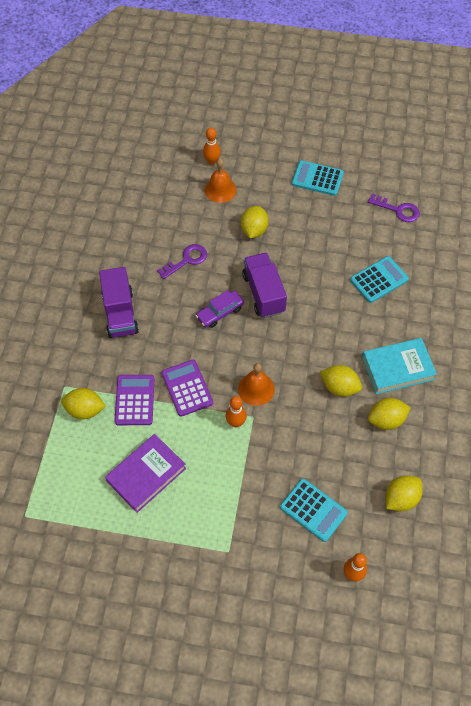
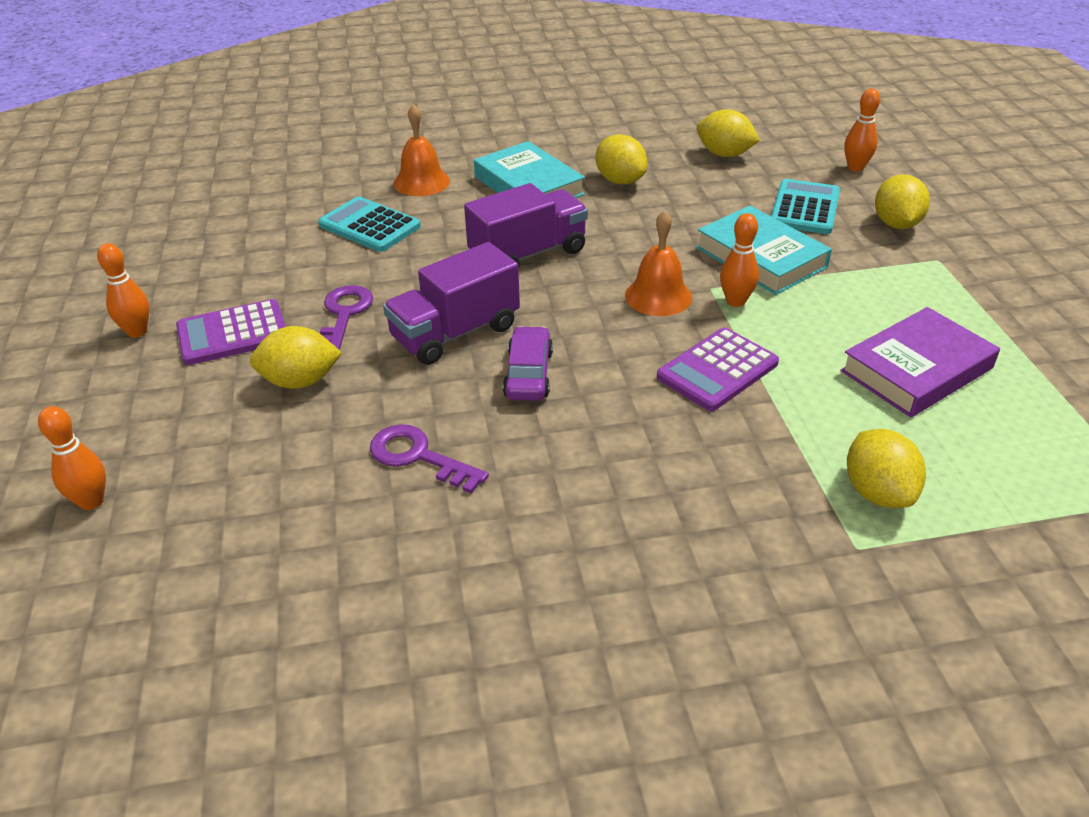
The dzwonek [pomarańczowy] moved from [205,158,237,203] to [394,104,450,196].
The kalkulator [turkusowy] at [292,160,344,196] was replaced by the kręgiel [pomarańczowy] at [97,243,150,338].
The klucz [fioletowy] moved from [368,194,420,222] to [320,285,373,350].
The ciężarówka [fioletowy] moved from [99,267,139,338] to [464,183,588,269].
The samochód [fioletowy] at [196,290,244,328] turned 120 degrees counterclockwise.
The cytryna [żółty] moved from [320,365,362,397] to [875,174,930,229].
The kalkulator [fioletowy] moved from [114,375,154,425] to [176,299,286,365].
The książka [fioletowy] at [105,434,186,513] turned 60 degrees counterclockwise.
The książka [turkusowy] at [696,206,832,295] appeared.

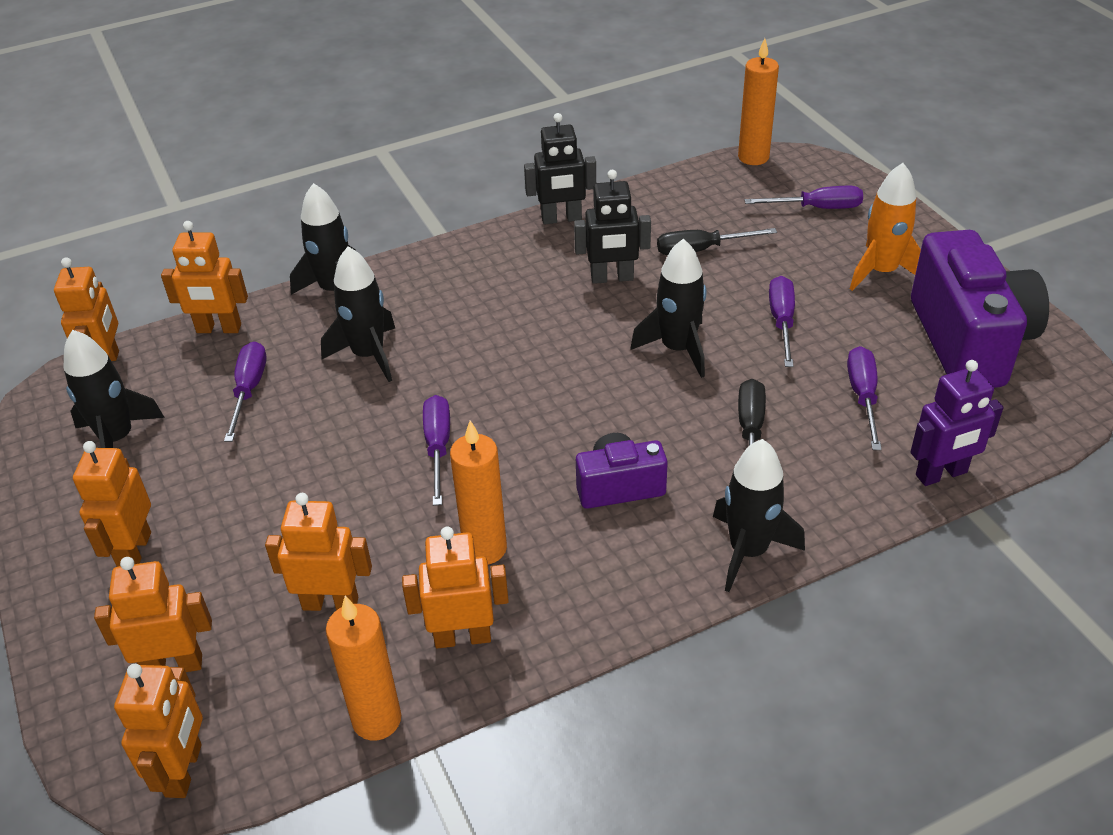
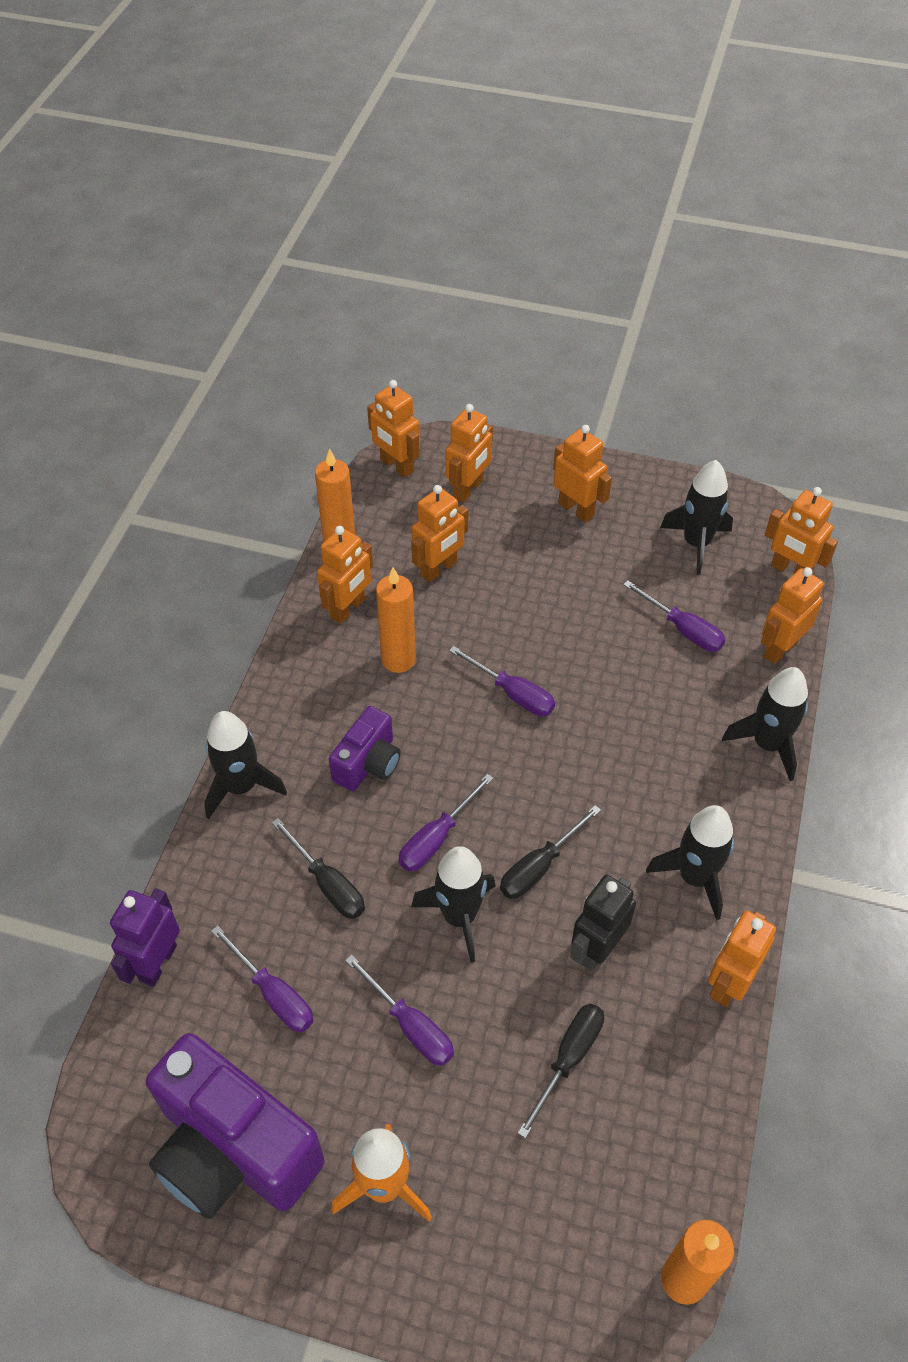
The robot [czarny] at [524,113,596,225] became the robot [pomarańczowy] at [708,911,776,1007].
The śrubokręt [fioletowy] moved from [745,186,863,209] to [399,774,494,872].
The rakieta [czarny] moved from [321,246,395,382] to [646,805,734,920].
The śrubokręt [czarny] at [500,805,601,899] appeared.

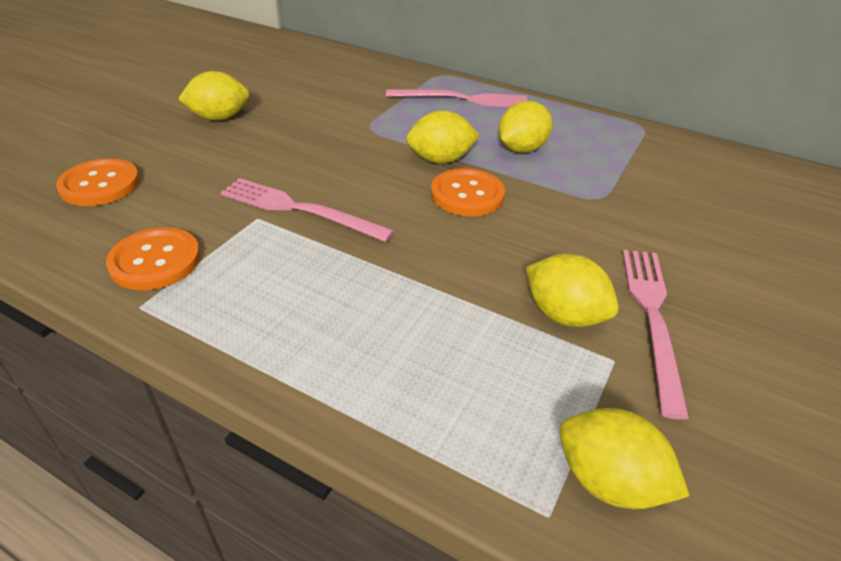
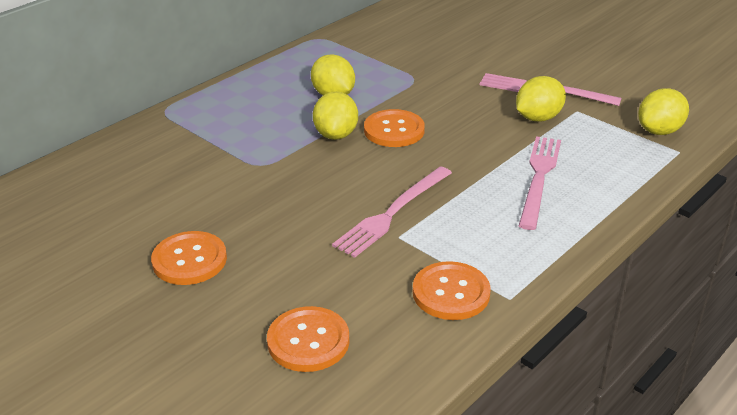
The cytryna [żółty] at [178,71,250,121] was replaced by the guzik [pomarańczowy] at [151,231,227,285].
The widelec [różowy] moved from [386,89,528,107] to [519,136,561,230].

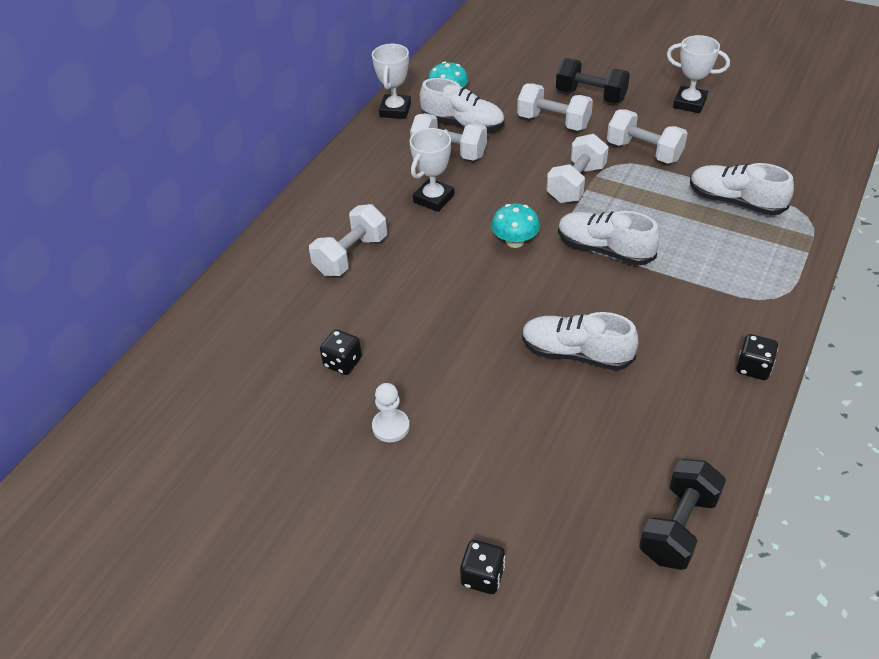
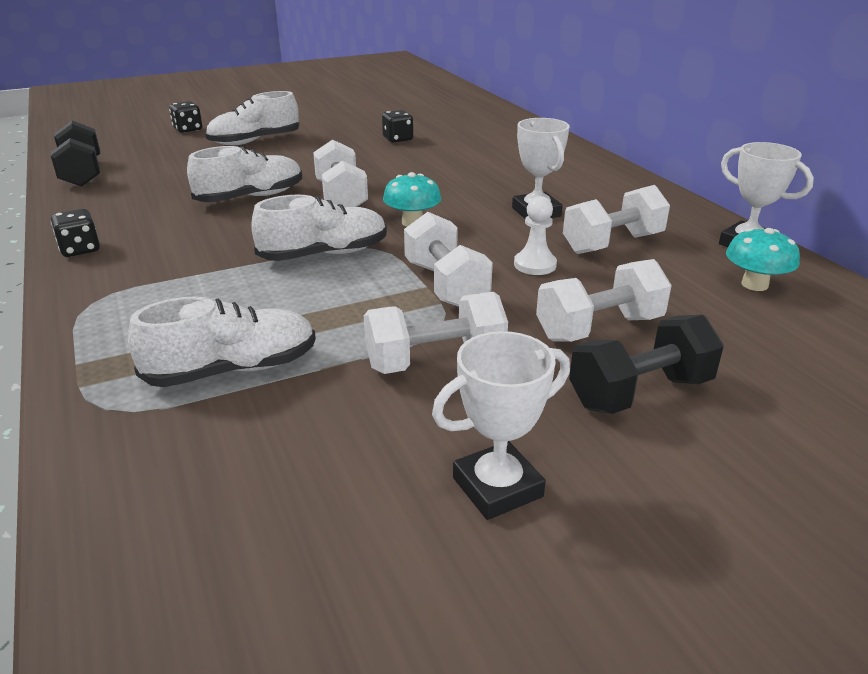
The but [biały] moved from [420,78,504,132] to [205,91,299,145].
The hantel [biały] moved from [309,204,387,276] to [313,139,368,207].
The pionek [biały] moved from [372,383,410,442] to [514,196,557,275].

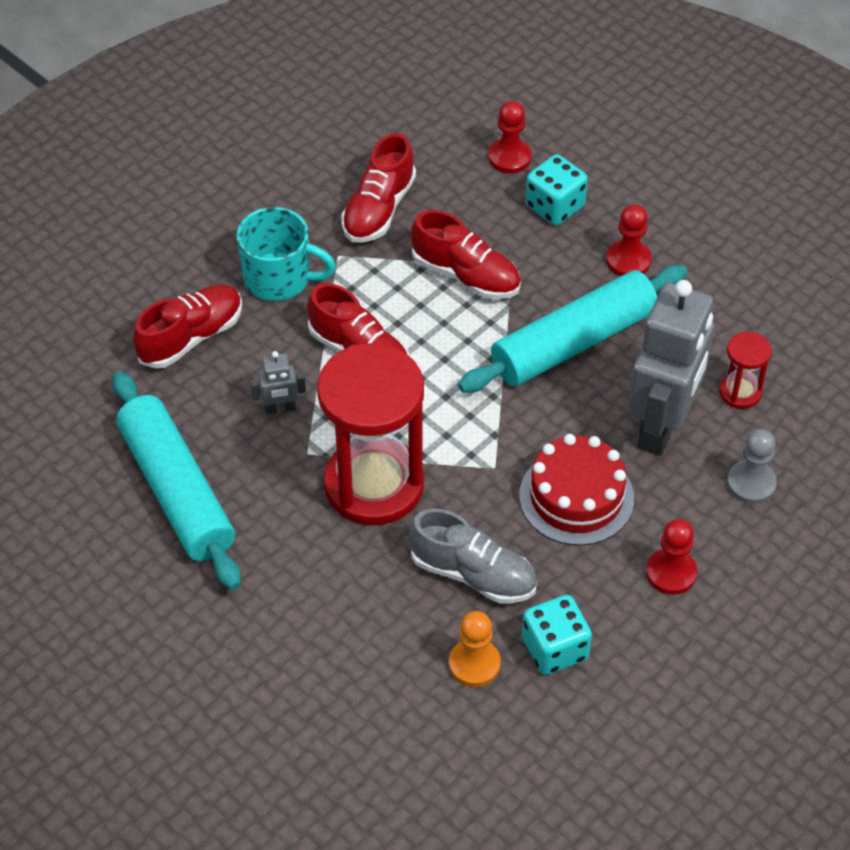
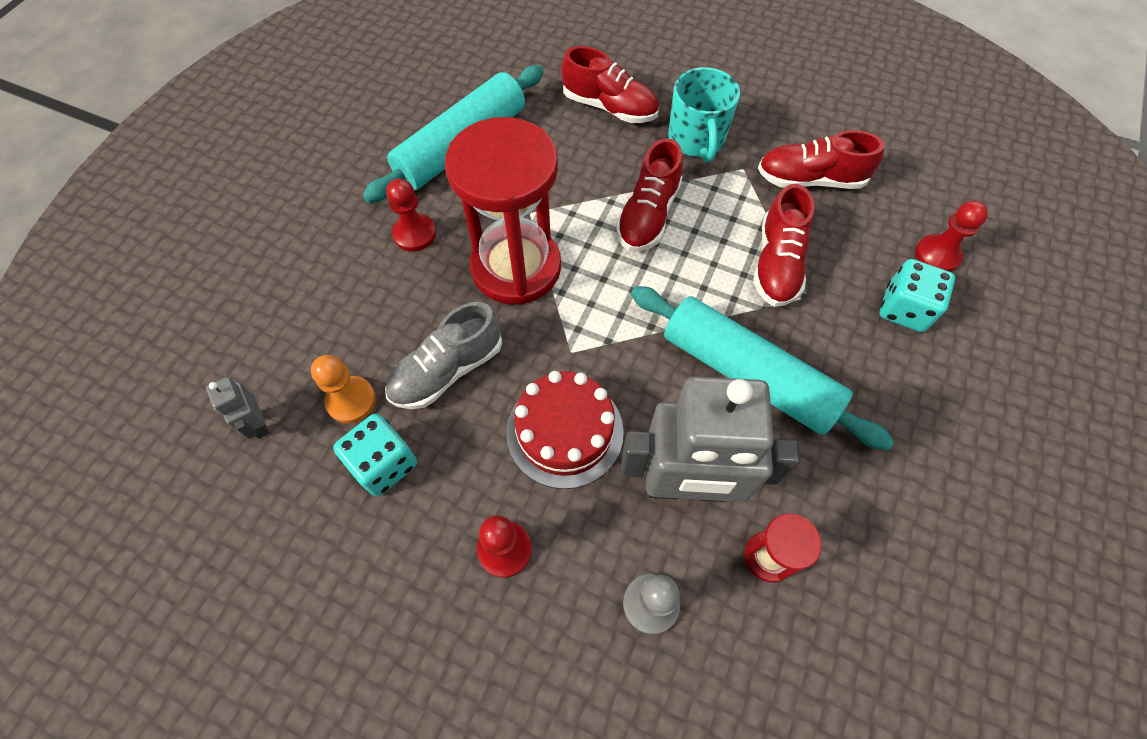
The pionek [czerwony] moved from [606,204,652,276] to [386,178,436,252].
The robot [szary] moved from [251,351,306,415] to [206,377,269,439].
The but [szary] at [409,509,537,603] turned 45 degrees clockwise.

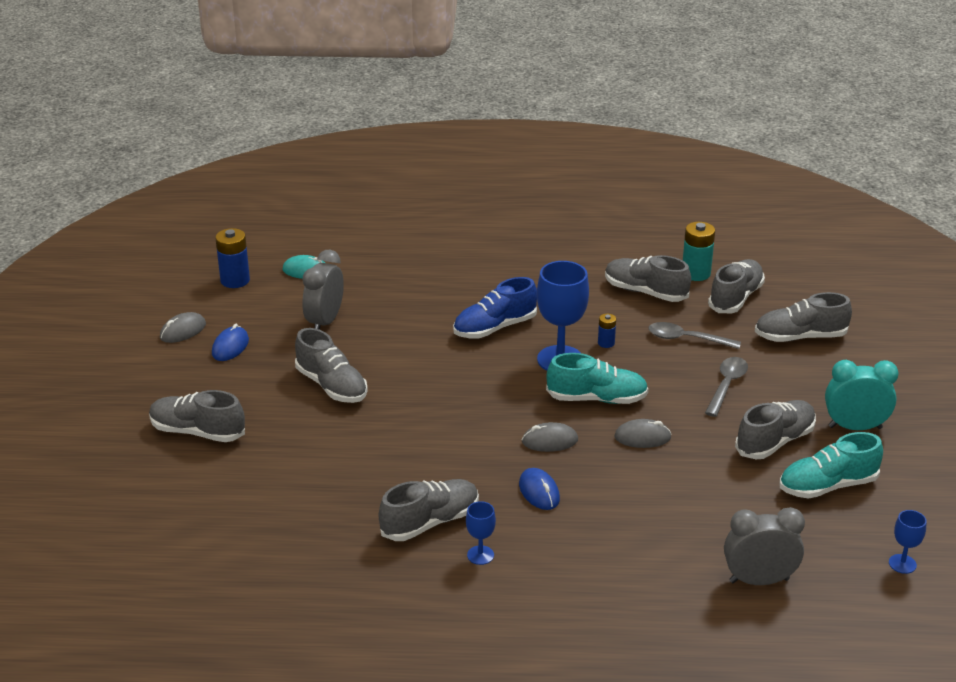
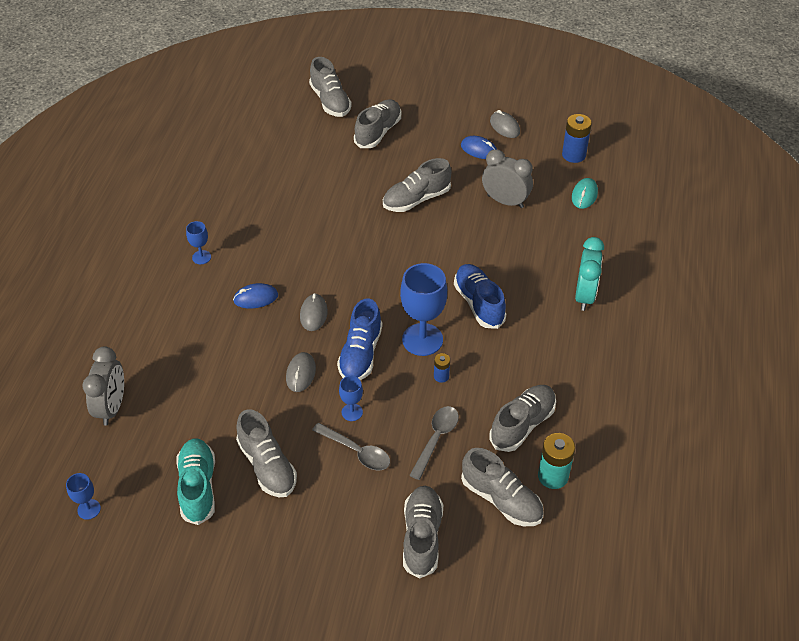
The but [turkusowy] at [546,353,648,404] became the but [niebieski] at [337,298,382,380].
The budzik [turkusowy] moved from [825,360,898,430] to [575,237,604,311].
The but [szary] moved from [379,479,479,541] to [309,57,352,117].
The kielich [niebieski] at [339,376,363,421] appeared.

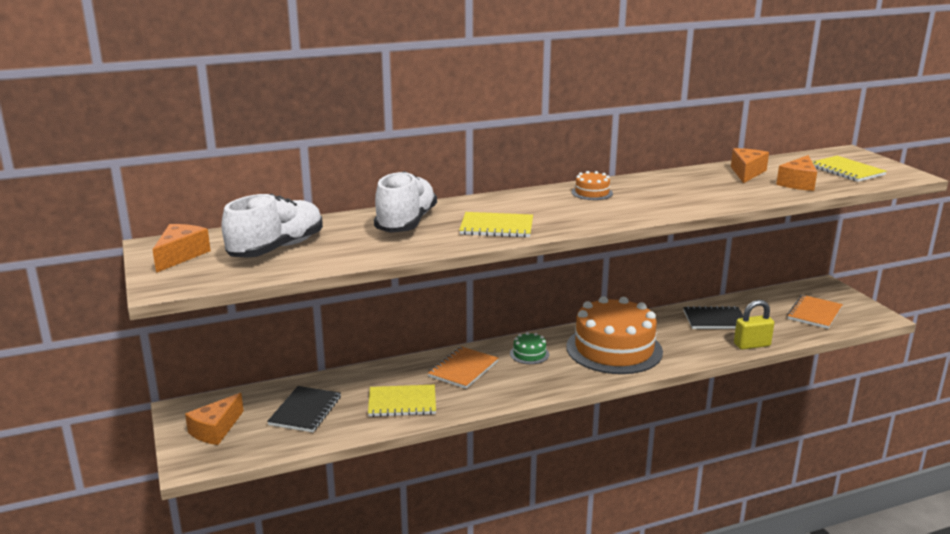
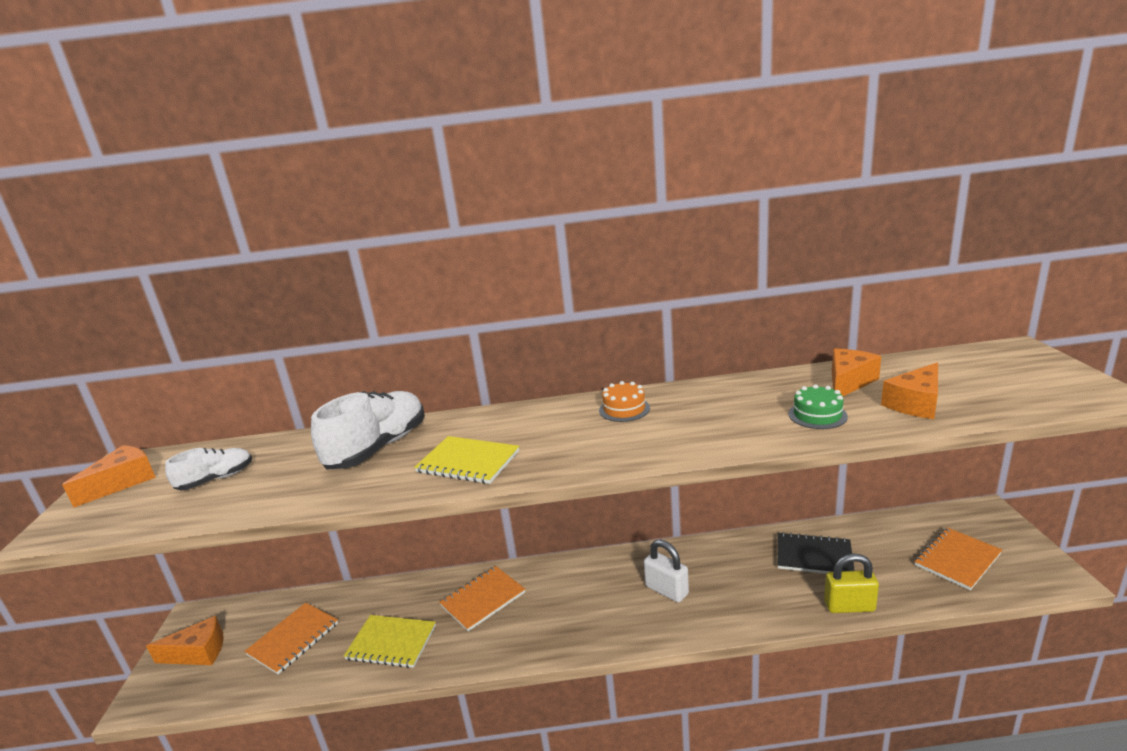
The zeszyt [żółty] at [812,156,887,182] disappeared.
The but [biały] at [221,194,323,258] changed to 0.56 times the size.
The tort [pomarańczowy] at [566,296,663,374] was replaced by the kłódka [biały] at [644,539,689,603].
The tort [zielony] moved from [510,332,549,364] to [788,384,848,429].
The zeszyt [czarny] at [267,386,341,432] became the zeszyt [pomarańczowy] at [244,603,338,674].
The ser [pomarańczowy] at [185,393,244,445] turned 150 degrees counterclockwise.

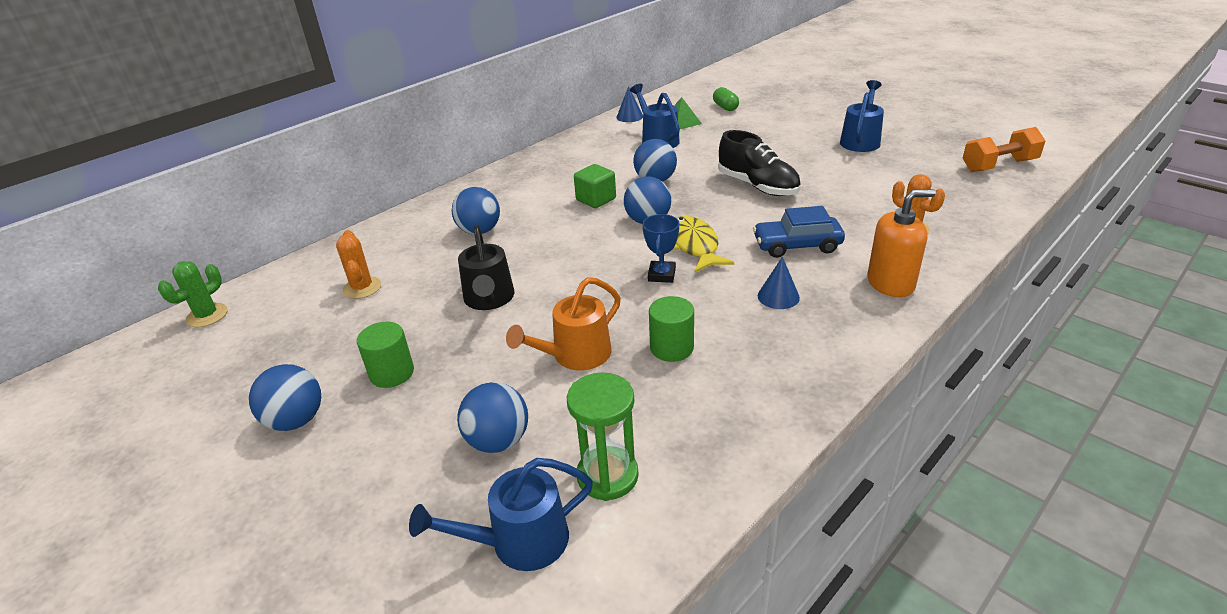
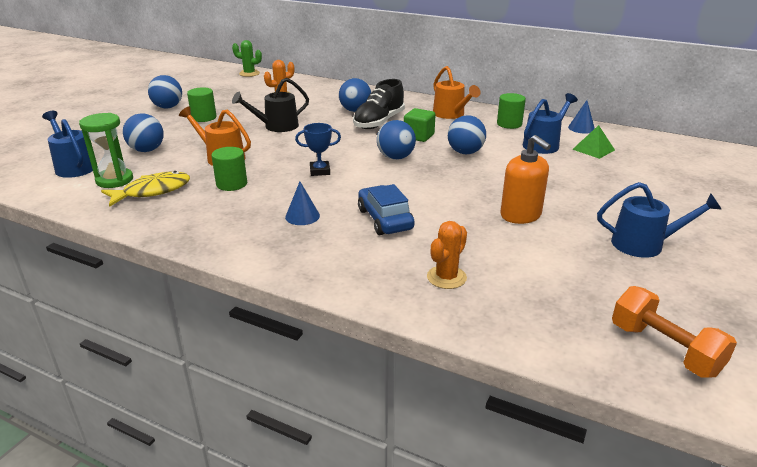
The kapsułka [zielony] at [713,87,739,111] disappeared.
The but [czarny] moved from [718,130,801,196] to [353,79,405,129].
The dozownik mydła [pomarańczowy] moved from [867,189,936,297] to [500,135,551,224].
The ryba [żółty] moved from [673,216,734,272] to [101,171,190,207].
The konewka [pomarańczowy] at [433,66,481,119] appeared.
The walec [zielony] at [497,93,526,129] appeared.

